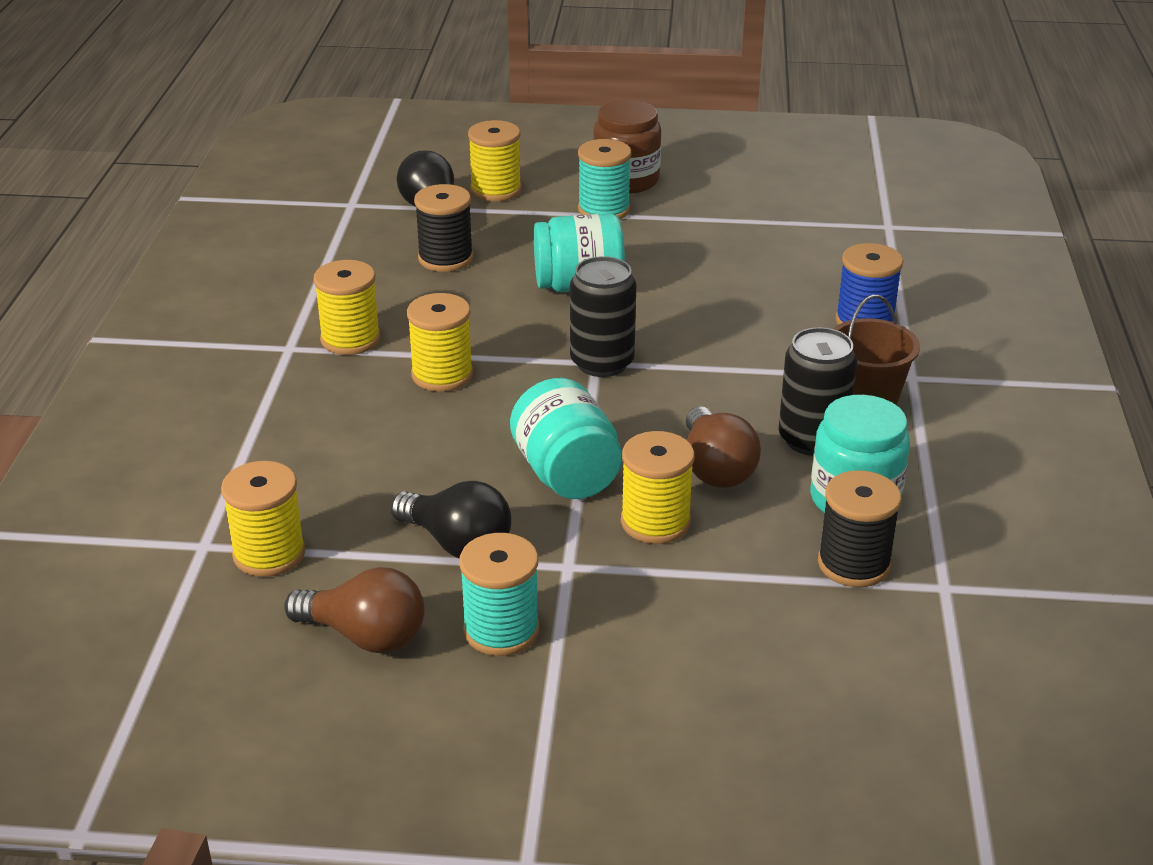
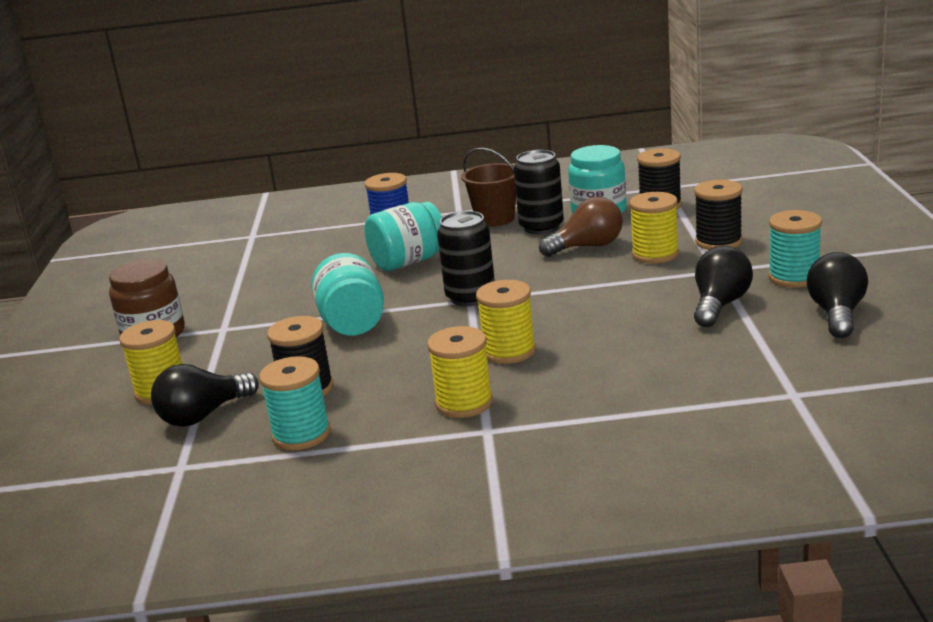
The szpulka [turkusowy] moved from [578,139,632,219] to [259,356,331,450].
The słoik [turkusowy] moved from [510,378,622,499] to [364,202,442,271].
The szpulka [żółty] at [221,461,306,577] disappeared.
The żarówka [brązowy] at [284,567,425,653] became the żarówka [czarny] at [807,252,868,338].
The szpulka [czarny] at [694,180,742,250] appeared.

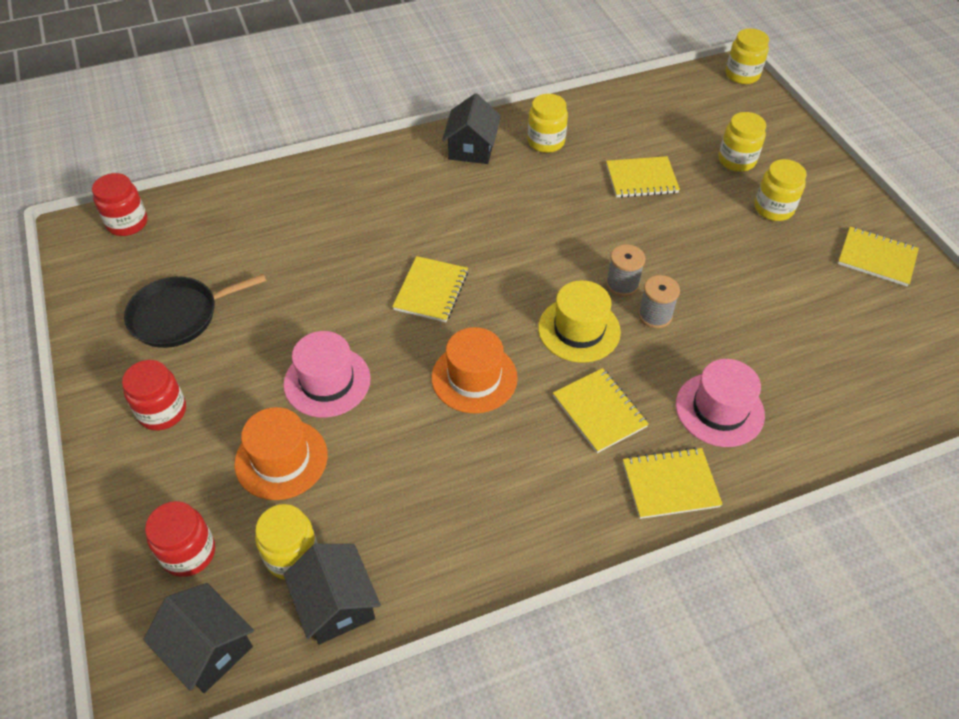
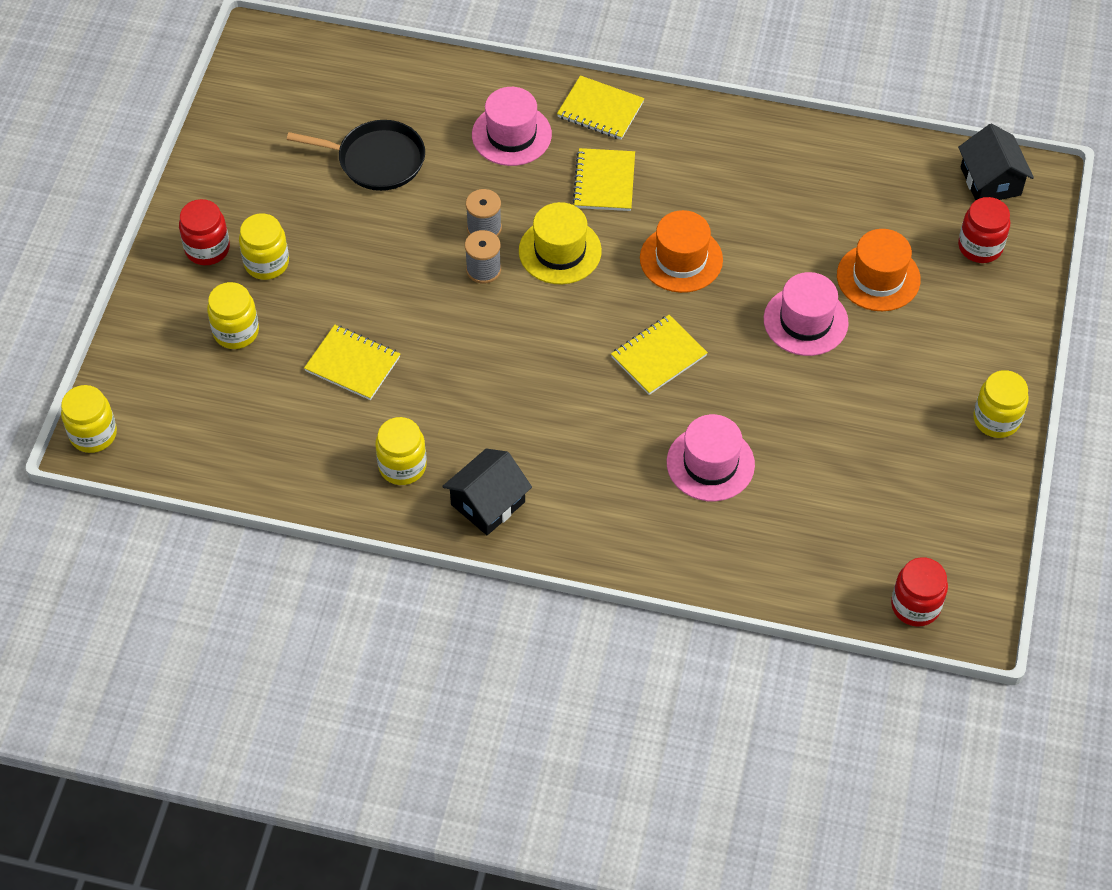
The zeszyt [żółty] at [838,227,919,286] disappeared.
The patelnia [czarny] moved from [124,274,266,348] to [287,120,425,191].
The słoik [czerwony] moved from [122,360,186,430] to [179,199,230,265].
The słoik [żółty] moved from [255,504,318,580] to [973,370,1029,438].
The domek [czarny] at [283,544,381,644] disappeared.
The kapelusz [różowy] at [667,414,755,501] appeared.

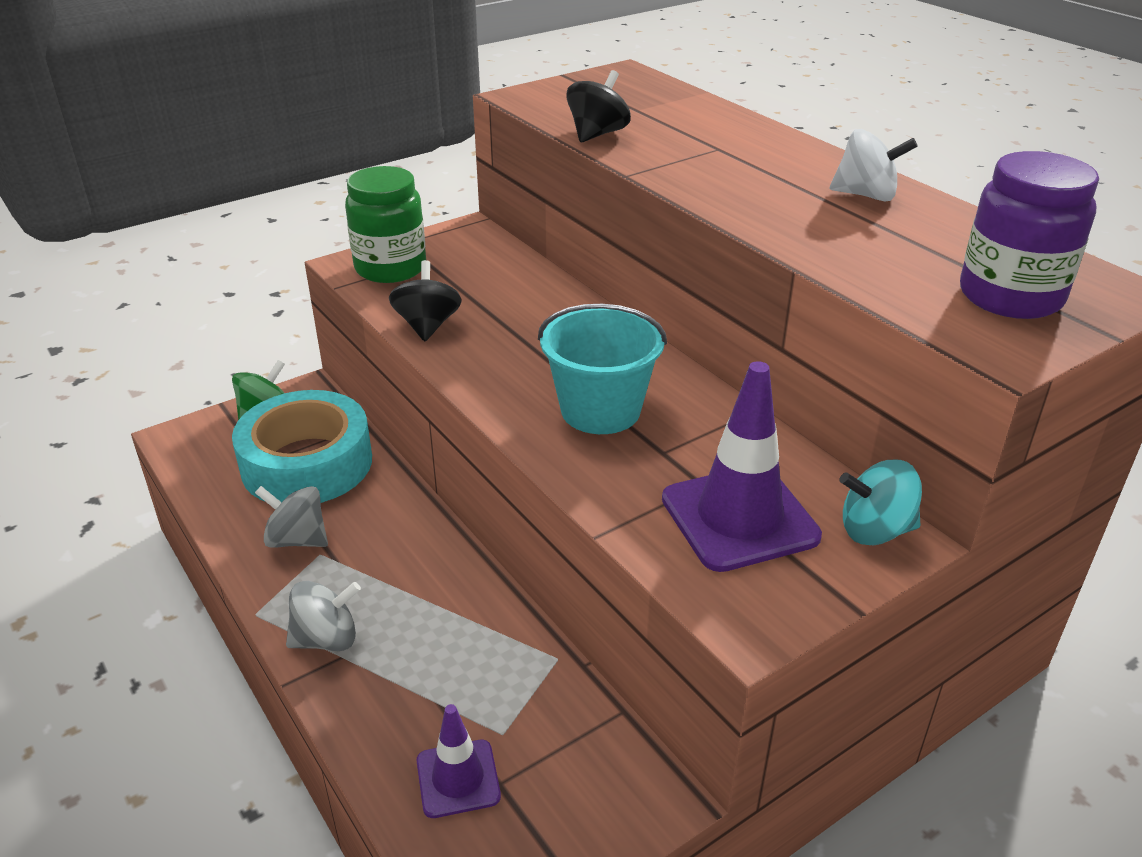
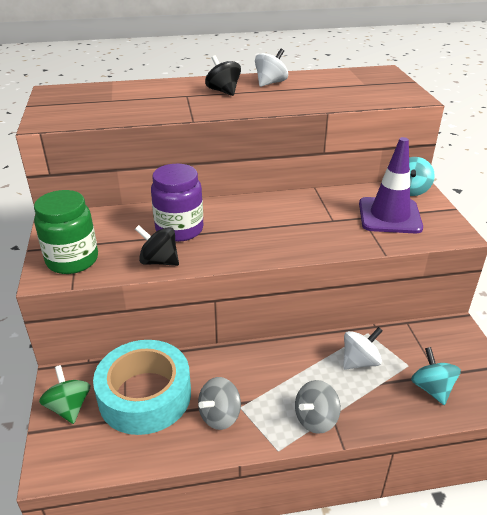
The bączek [czarny] moved from [566,70,631,142] to [205,56,241,96].
The słoik [fioletowy] moved from [960,151,1099,319] to [151,164,203,242].
The wiadro [turkusowy] at [538,304,667,434] disappeared.
The bączek [szary] at [286,581,361,651] turned 135 degrees counterclockwise.
The pachołek [fioletowy] at [417,704,501,818] was replaced by the bączek [turkusowy] at [411,347,461,405].
The bączek [biały] at [343,327,383,370] appeared.

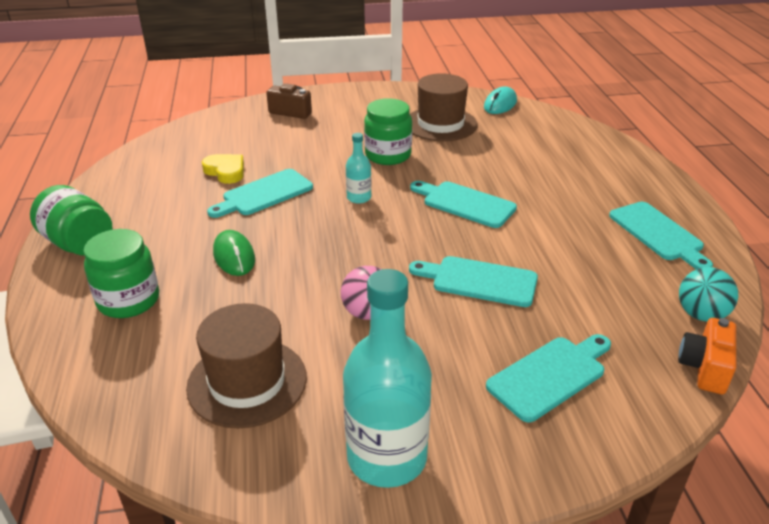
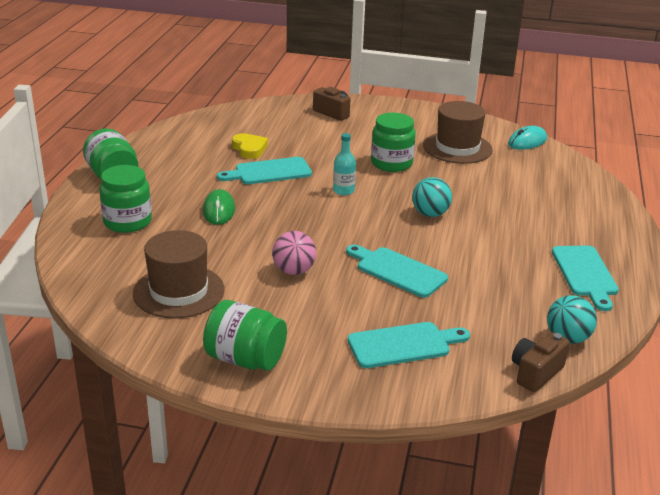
The deska do krojenia [turkusowy] at [410,181,517,228] was replaced by the piłka [turkusowy] at [412,177,452,217].
The butelka [turkusowy] at [343,269,432,488] was replaced by the słoik [zielony] at [203,300,287,371].
The aparat fotograficzny [pomarańczowy] at [678,318,736,394] became the aparat fotograficzny [brązowy] at [512,332,570,392].

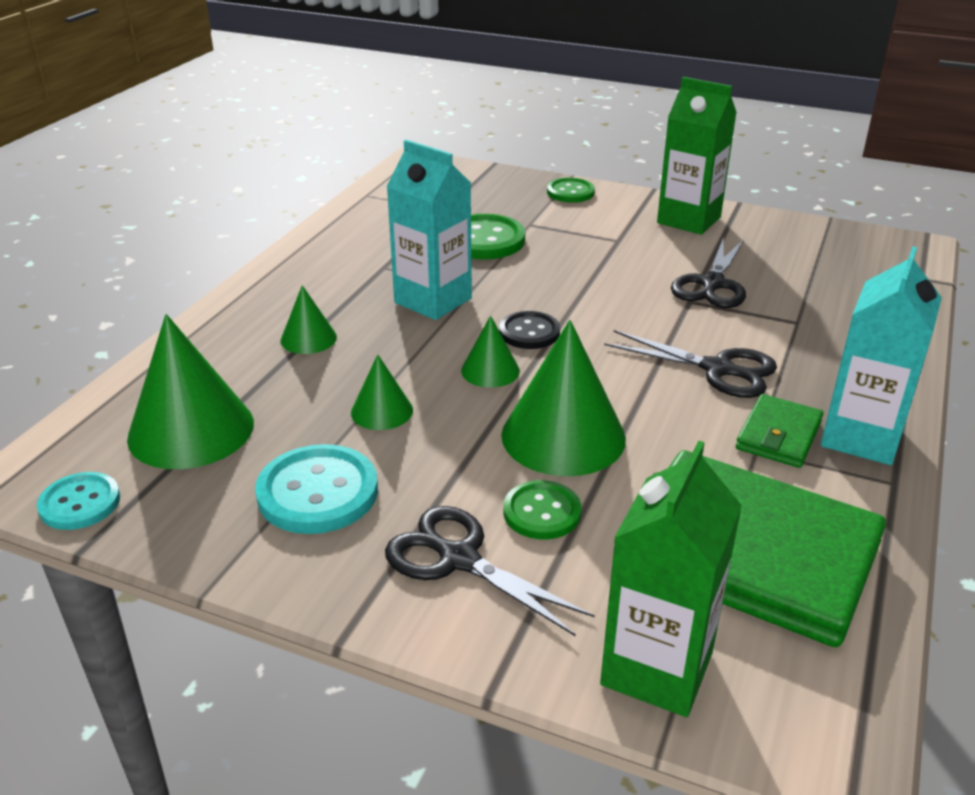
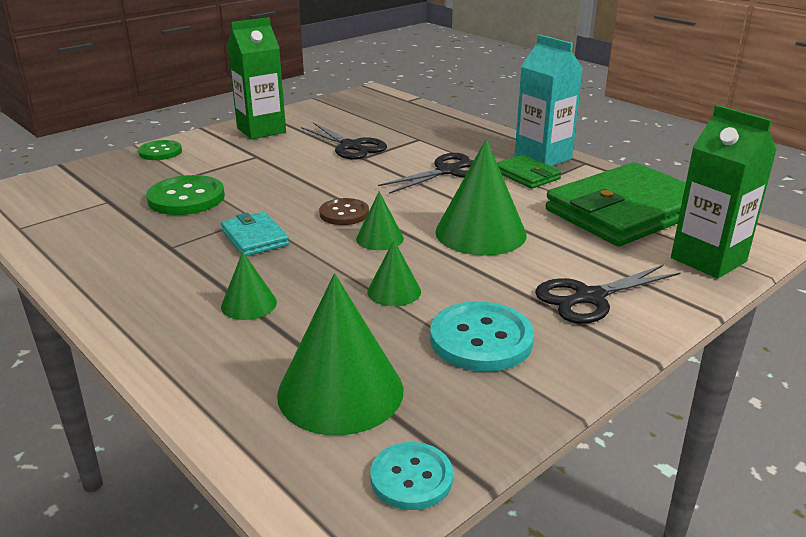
The karton mleka [turkusowy] at [386,140,472,320] was replaced by the portfel [turkusowy] at [221,212,289,256].
The guzik [czarny] at [499,311,560,349] became the guzik [brązowy] at [319,198,369,225].
The guzik [zielony] at [503,480,582,540] disappeared.

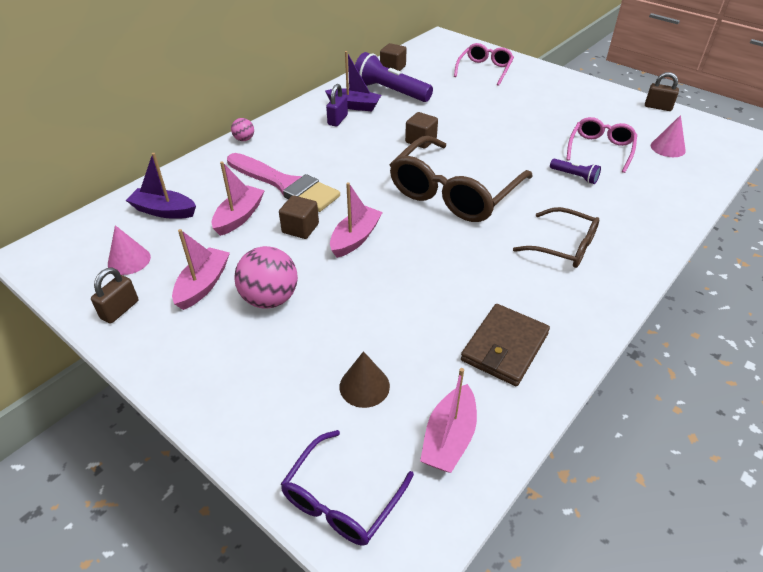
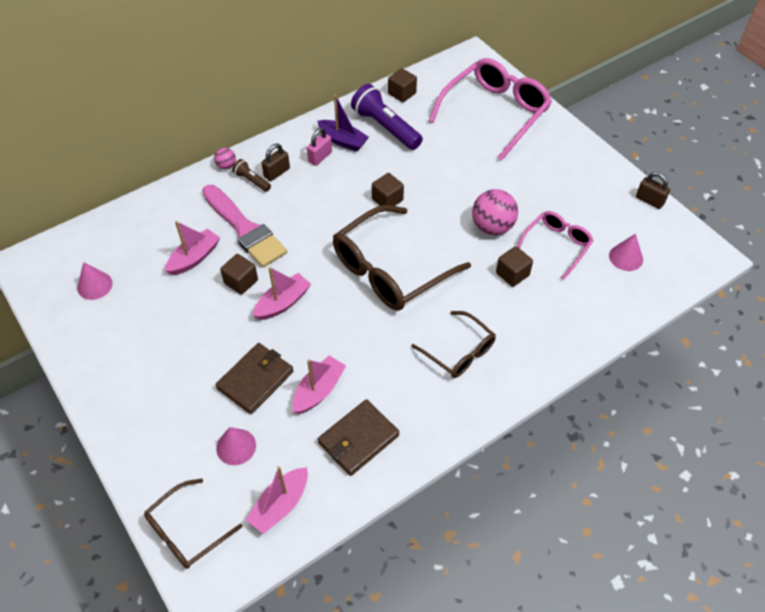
The okulary [różowy] at [454,43,514,86] changed to 1.79 times the size.
The kłódka [fioletowy] at [326,84,348,126] became the kłódka [różowy] at [307,128,332,166].
The łódka [fioletowy] at [126,153,196,219] disappeared.
The latarka [fioletowy] at [550,159,601,184] was replaced by the sześcian [brązowy] at [496,246,533,287].
The łódka [różowy] moved from [172,229,230,310] to [292,355,346,414].
The piłka [różowy] moved from [234,246,298,309] to [472,189,518,235].
The kłódka [brązowy] moved from [91,267,138,324] to [262,144,290,181].
The stożek [brązowy] at [340,351,390,408] became the stożek [różowy] at [216,427,256,465].
The okulary [fioletowy] at [281,430,414,546] became the okulary [brązowy] at [144,478,243,569].
The latarka [brązowy] at [232,159,271,192] appeared.
The portfel [brązowy] at [215,343,293,414] appeared.

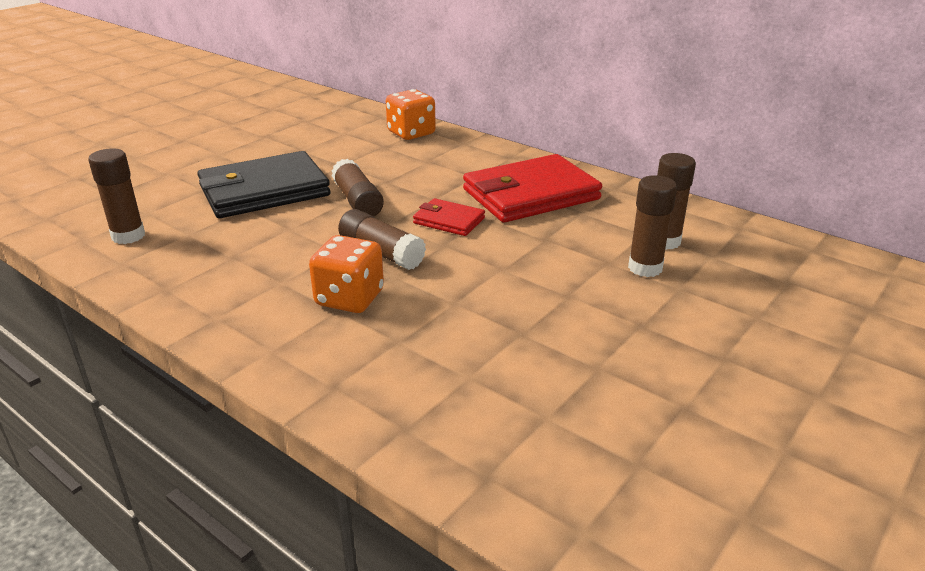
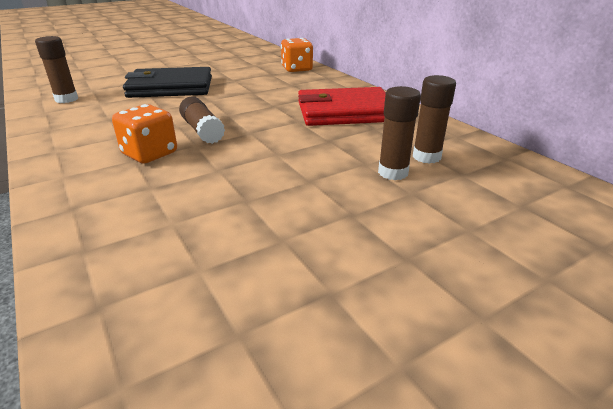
The klej w sztyfcie [brązowy] at [332,158,384,216] disappeared.
The portfel [czerwony] at [413,198,485,236] disappeared.

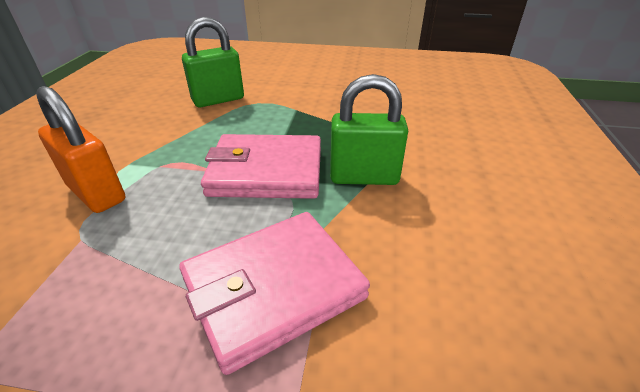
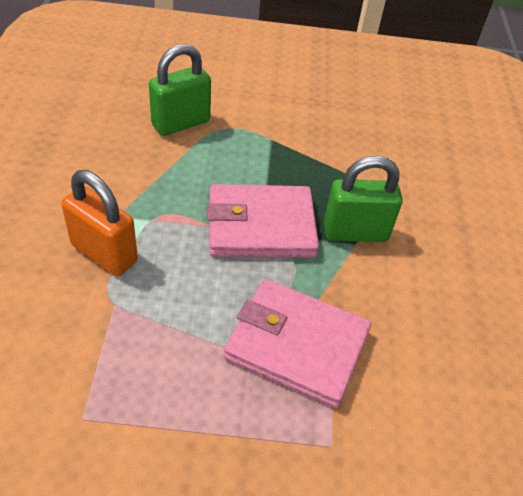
The portfel [różowy] at [179,212,370,375] turned 60 degrees clockwise.

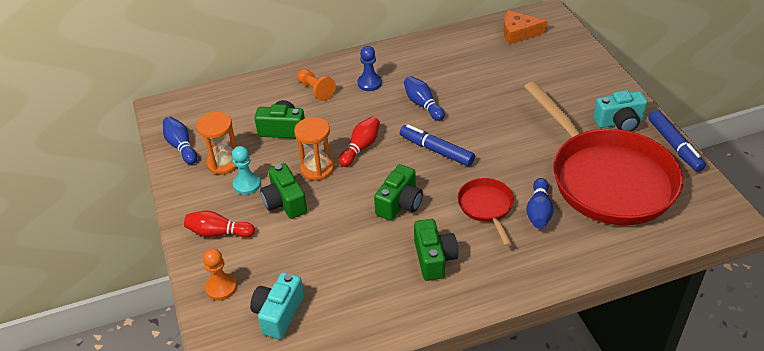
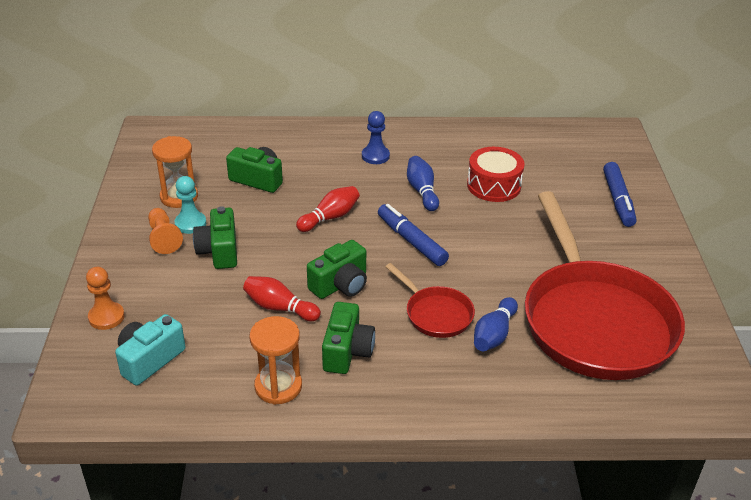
The ser [pomarańczowy] at [503,10,547,45] disappeared.
The pionek [pomarańczowy] moved from [297,69,336,101] to [148,208,183,254].
The aparat fotograficzny [turkusowy] at [593,90,647,131] disappeared.
The flamaster [niebieski] moved from [648,110,706,172] to [603,162,636,227].
The kręgiel [niebieski] at [163,117,197,164] disappeared.
The klepsydra [pomarańczowy] moved from [294,117,334,181] to [249,316,302,405].
The patelnia [czerwony] at [458,178,514,246] turned 135 degrees clockwise.
The kręgiel [czerwony] moved from [184,210,255,238] to [243,276,321,321].
The bęben [czerwony] at [467,147,525,202] appeared.

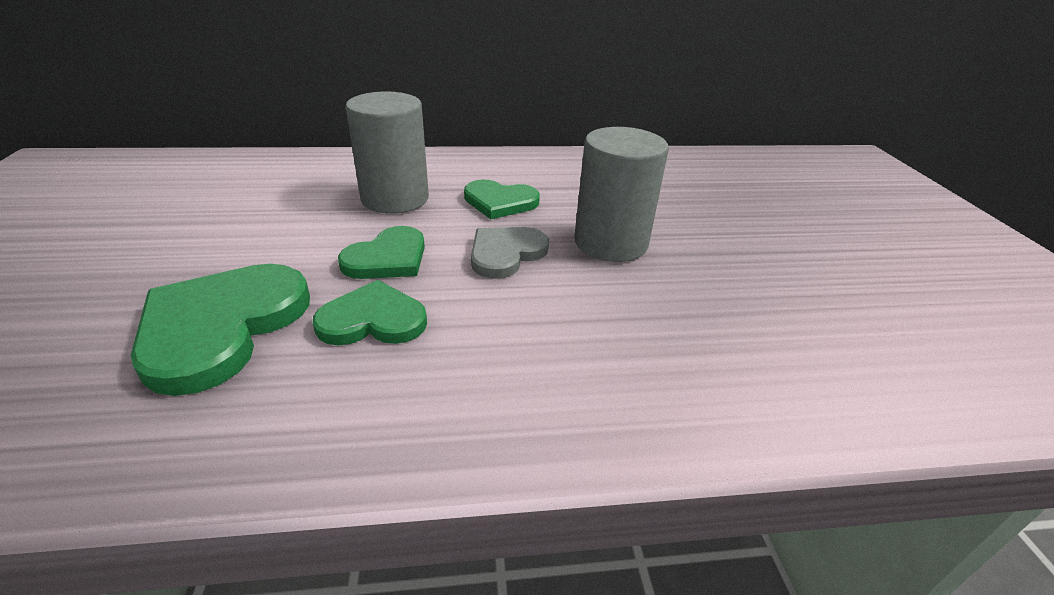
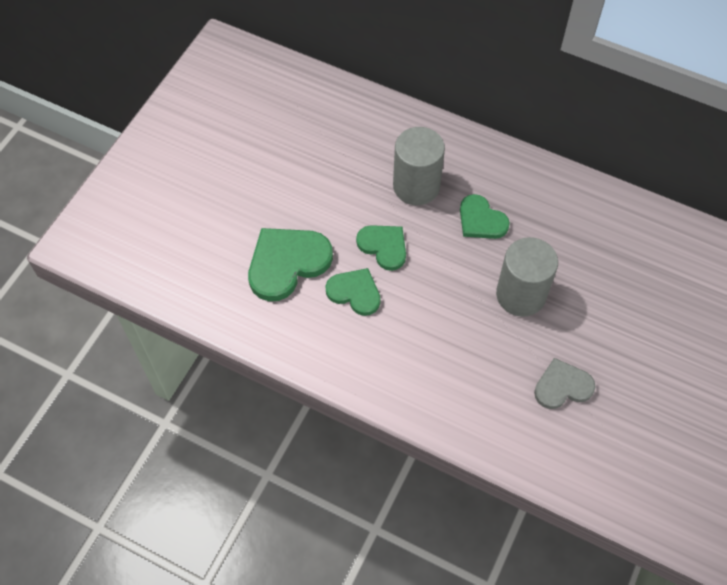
The serce [zielony] at [338,226,425,279] turned 120 degrees counterclockwise.
The serce [szary] moved from [471,227,549,279] to [534,358,596,409].

